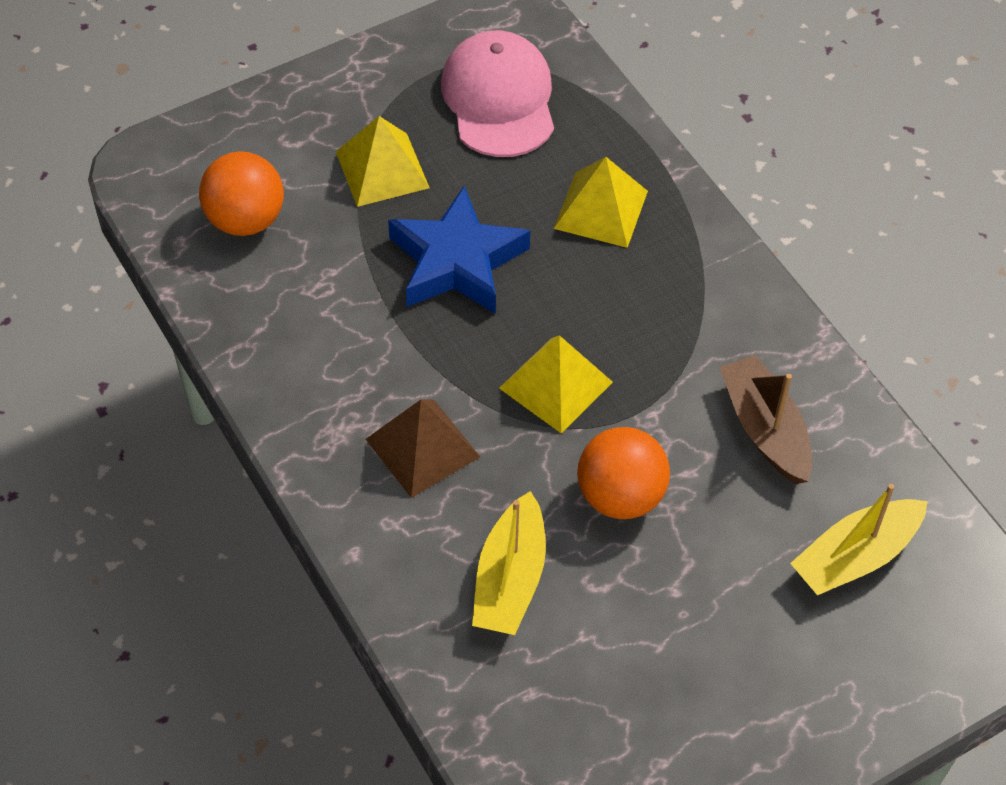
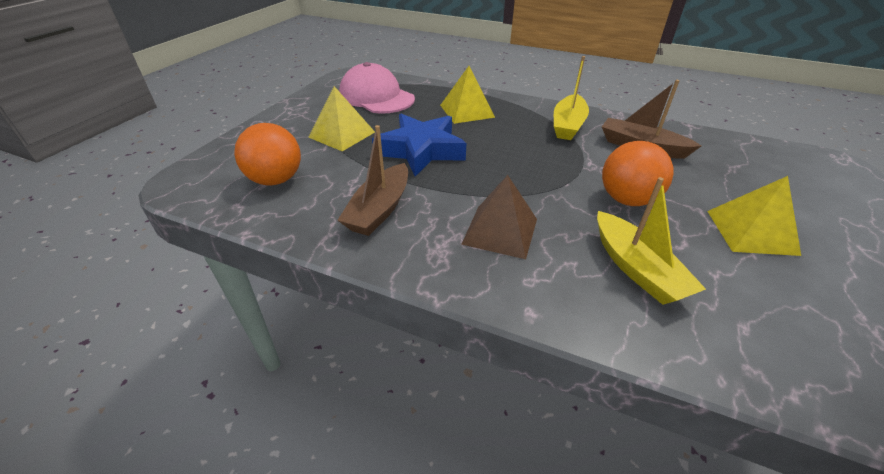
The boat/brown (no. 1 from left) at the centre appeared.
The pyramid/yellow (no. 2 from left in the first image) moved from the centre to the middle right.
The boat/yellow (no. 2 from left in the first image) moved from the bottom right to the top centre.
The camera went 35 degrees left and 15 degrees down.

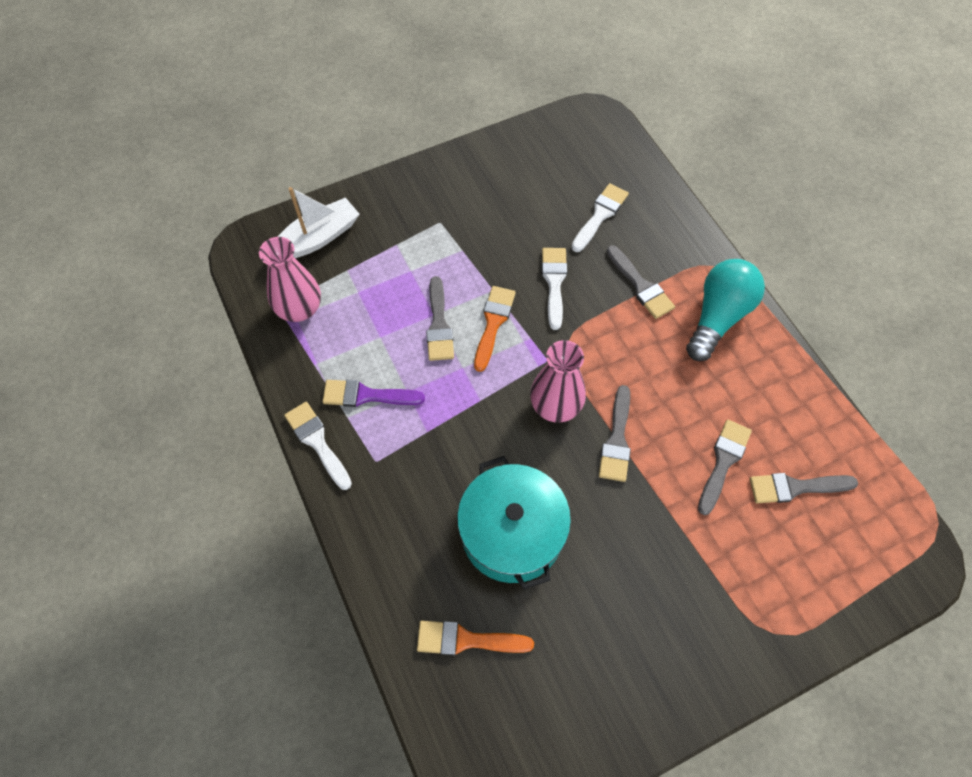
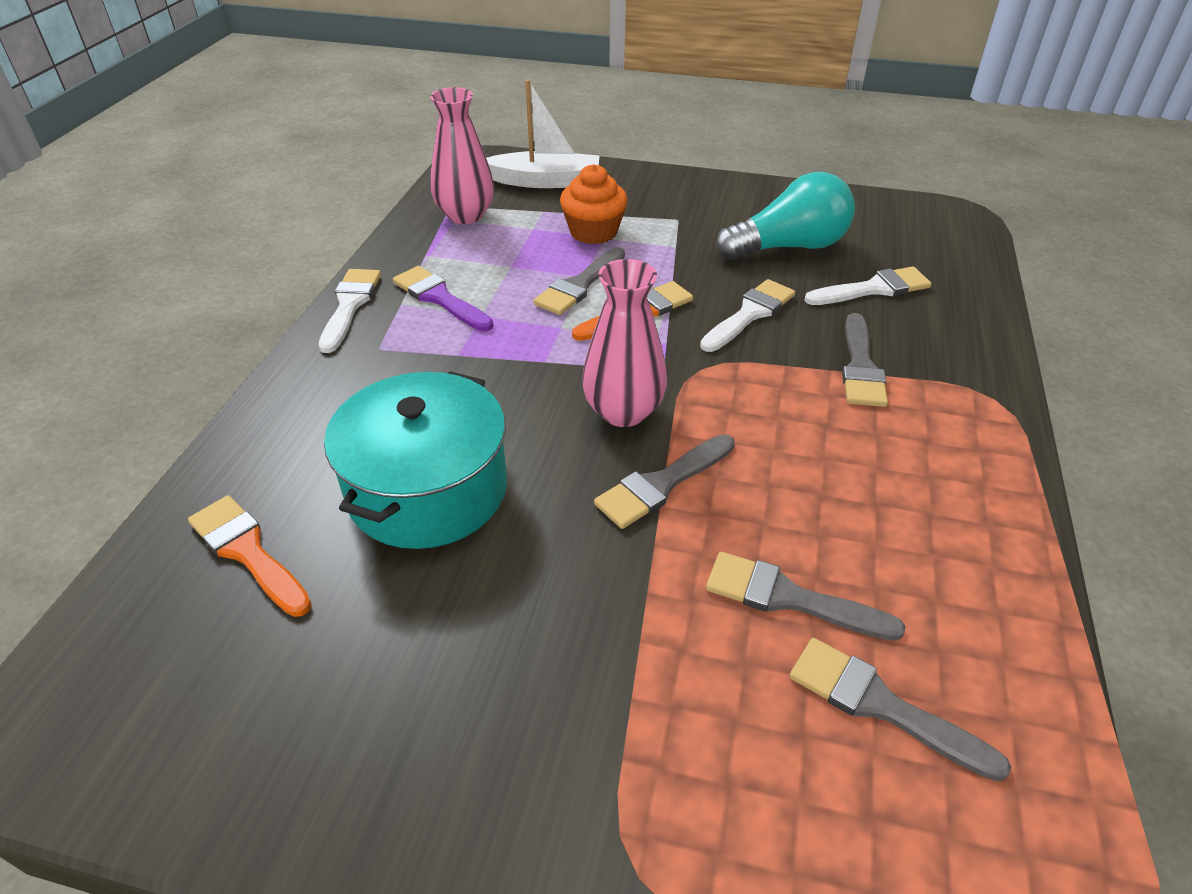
The cupcake/orange at the top centre appeared.
The light bulb/turquoise moved from the middle right to the top centre.
The brush/grey (no. 4 from left in the first image) at the middle right turned 135 degrees counterclockwise.
The camera went 40 degrees right and 20 degrees down.

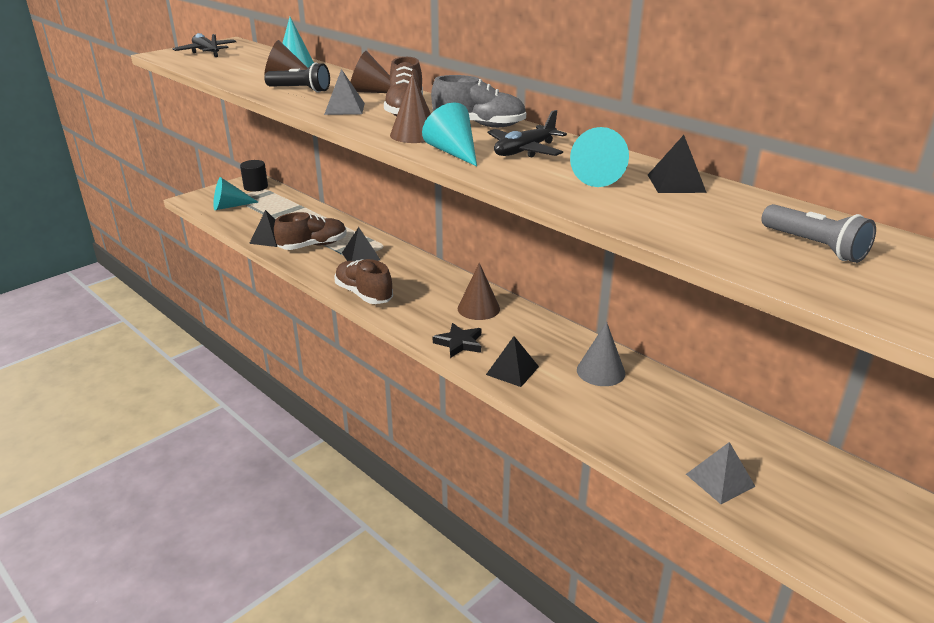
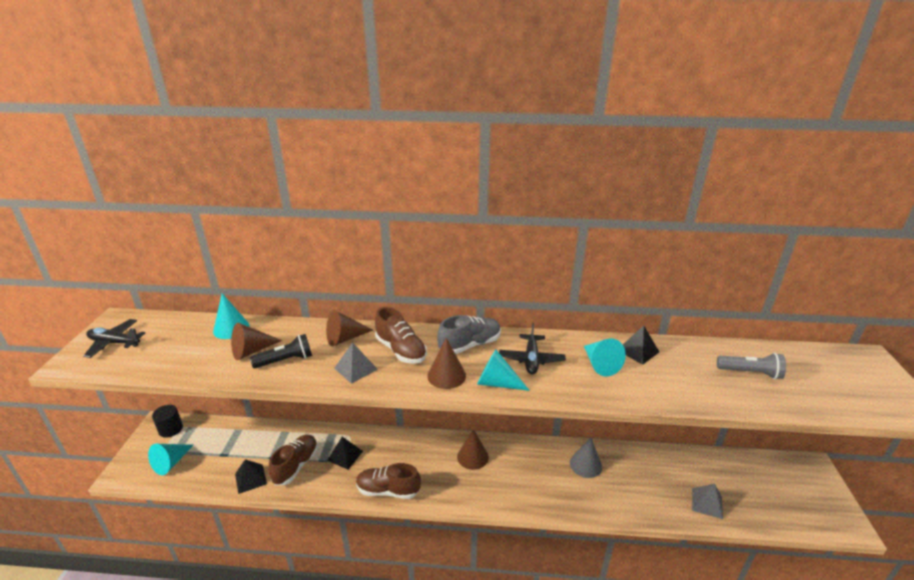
The star/black at the centre disappeared.
The pyramid/black (no. 3 from left) at the centre disappeared.
The camera went 40 degrees left and 0 degrees up.

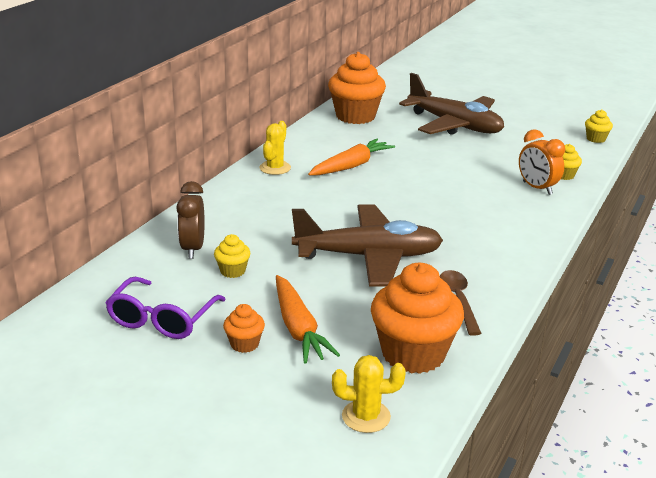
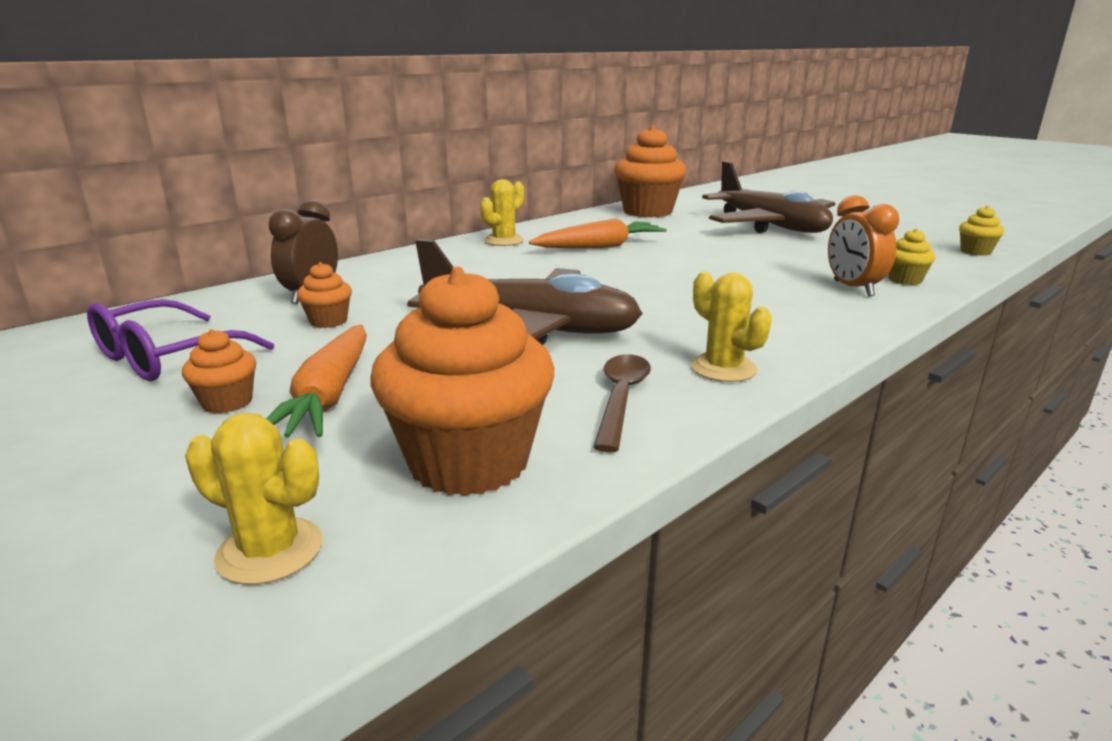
The cactus/yellow (no. 3 from left) at the centre appeared.
The cupcake/yellow (no. 1 from left) at the centre became the cupcake/orange (no. 2 from left) at the middle left.
The camera went 20 degrees right and 5 degrees down.

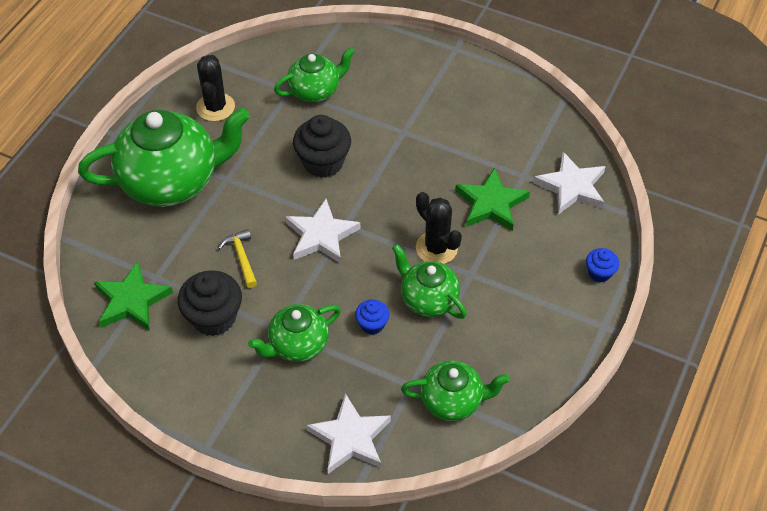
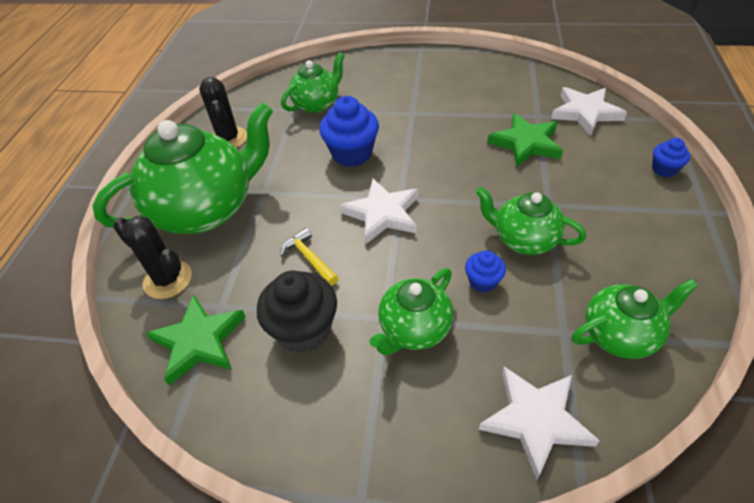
The cactus/black (no. 2 from left in the first image) moved from the centre to the middle left.
The cupcake/black (no. 2 from left) at the top centre became the cupcake/blue (no. 1 from left) at the top centre.
The camera went 15 degrees left and 5 degrees down.

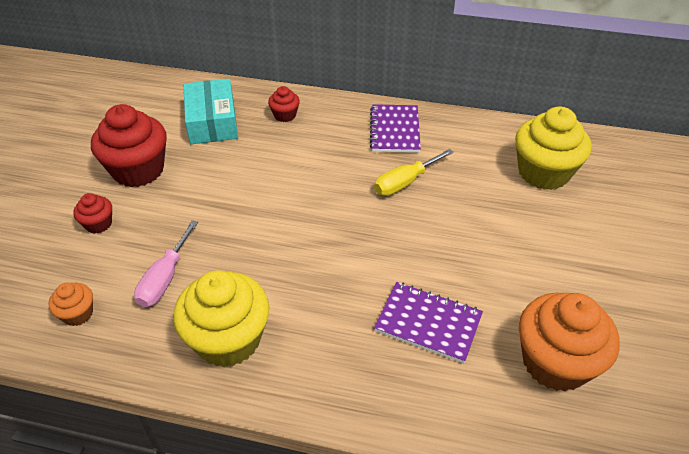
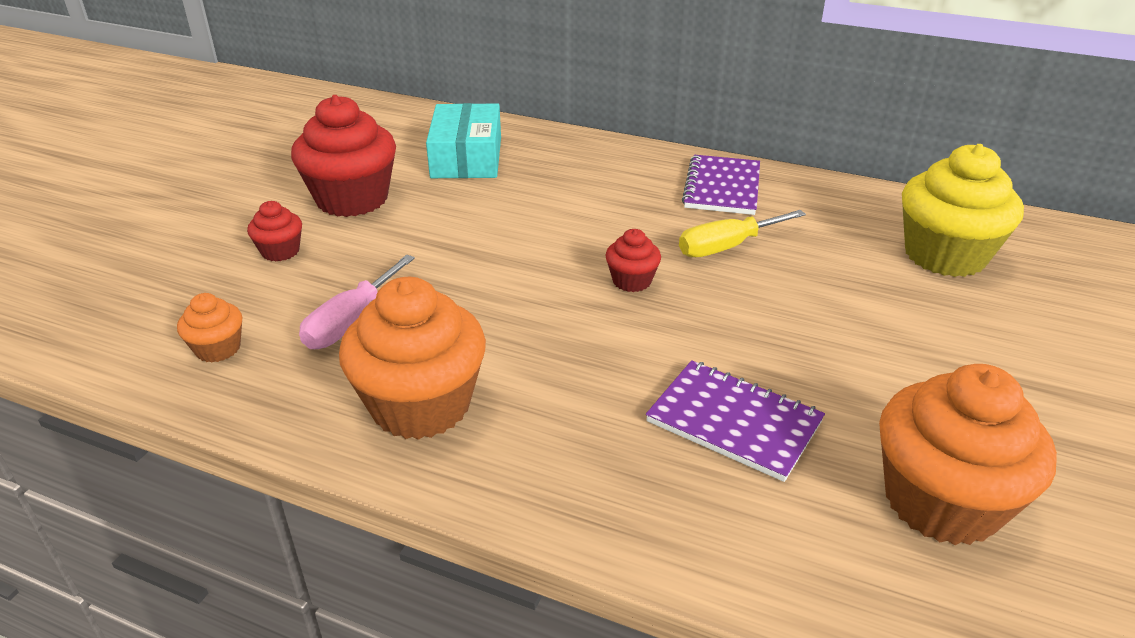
The cupcake/red (no. 3 from left) moved from the top centre to the centre.
The cupcake/yellow (no. 1 from left) at the bottom left became the cupcake/orange (no. 2 from left) at the centre.
The camera went 10 degrees right and 10 degrees down.

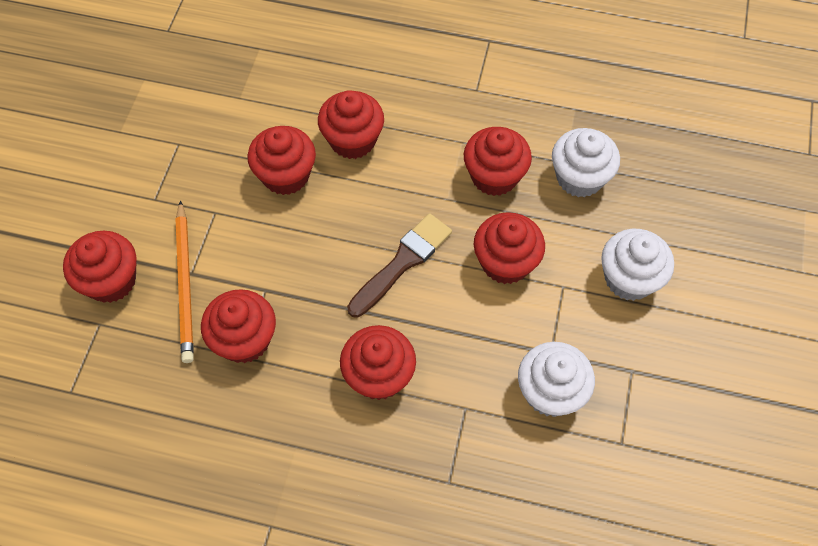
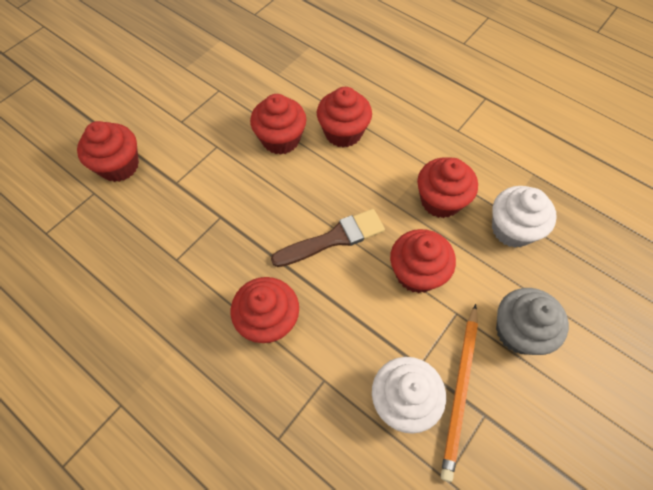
The cupcake/red (no. 2 from left) at the middle left disappeared.
The pencil/orange moved from the middle left to the bottom right.
The cupcake/white (no. 3 from left) at the middle right became the cupcake/grey at the middle right.
The camera went 25 degrees right and 0 degrees up.

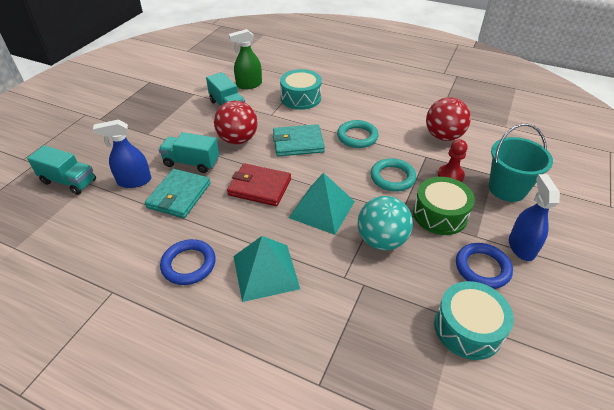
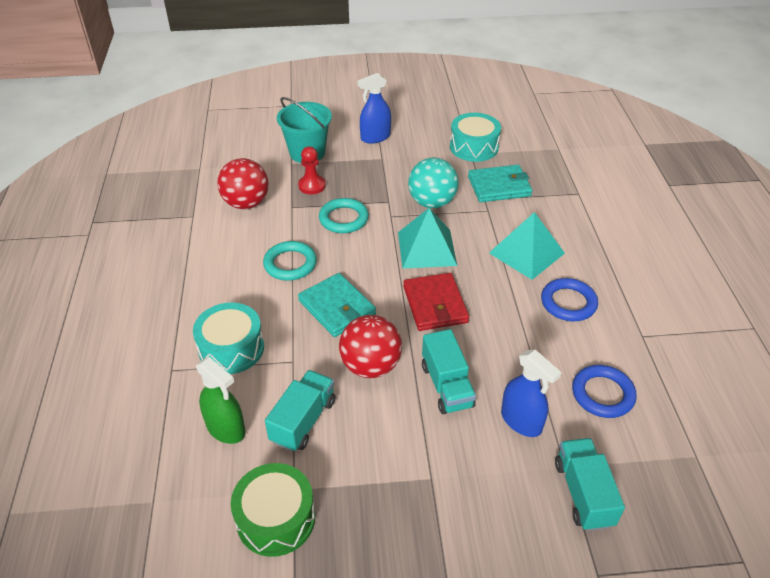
The wallet/turquoise (no. 1 from left in the first image) moved from the middle left to the top centre.
The drum/green moved from the middle right to the bottom centre.
The ring/blue (no. 2 from left) moved from the middle right to the bottom right.
The camera went 120 degrees left and 0 degrees up.

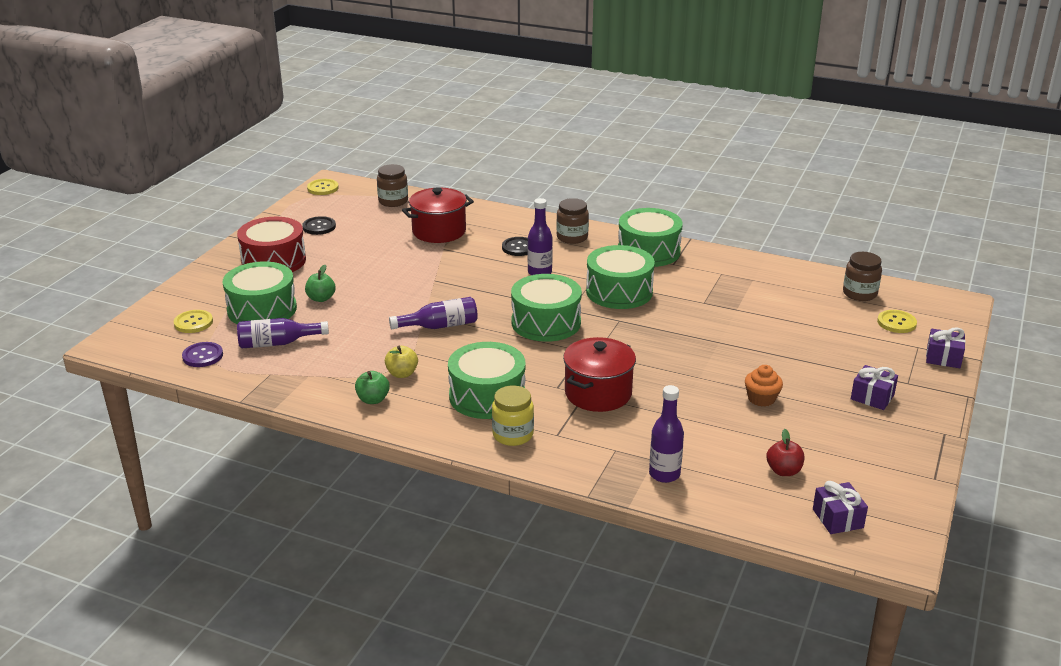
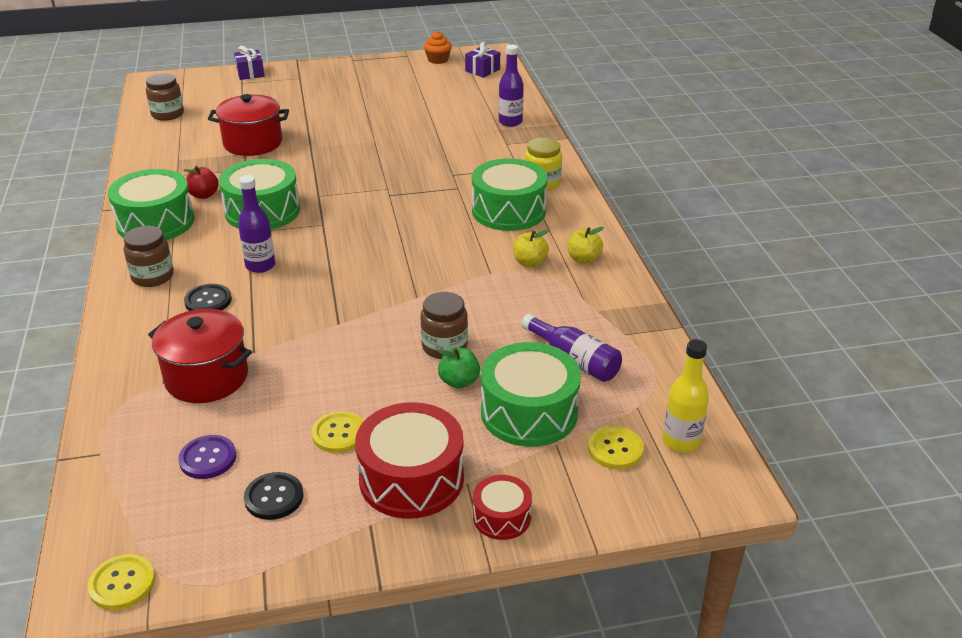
The bottle/purple (no. 2 from left) at the centre disappeared.
The drum/green (no. 3 from left) at the centre disappeared.
The gift/purple (no. 2 from left) at the middle right disappeared.
The drum/red (no. 2 from left) at the bottom centre appeared.
The bottle/yellow at the middle right appeared.
The button/purple moved from the middle left to the bottom left.
The jar/brown (no. 1 from left in the first image) moved from the top centre to the centre.
The pot/red (no. 2 from left) moved from the centre to the top left.
The cupcake/orange moved from the middle right to the top centre.
The apple/red moved from the bottom right to the top left.
The button/yellow (no. 3 from left in the first image) moved from the middle right to the bottom centre.
The apple/green (no. 2 from left) at the centre became the apple/yellow (no. 2 from left) at the centre.
The camera went 125 degrees left and 5 degrees up.

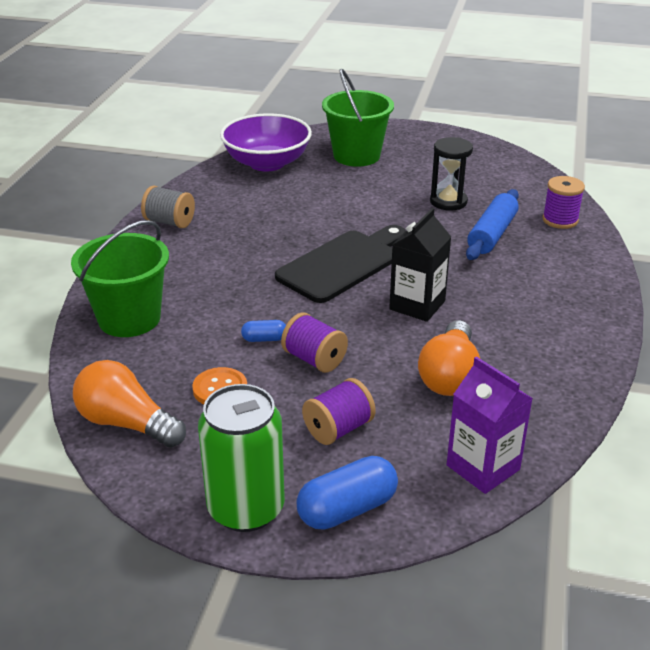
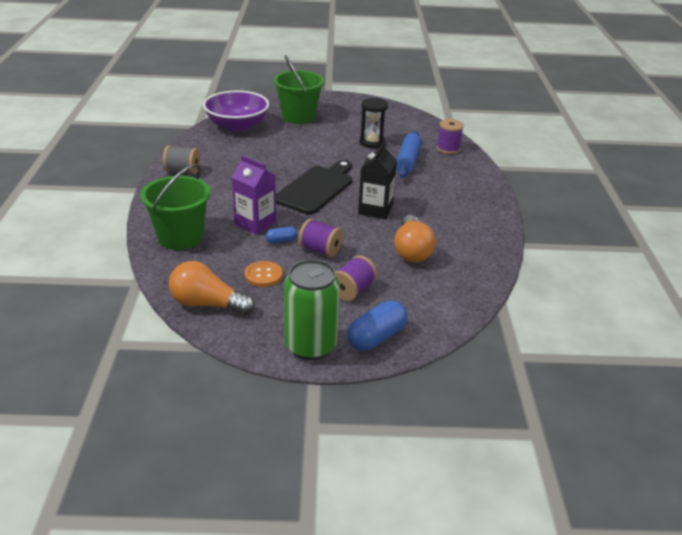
The carton/purple moved from the middle right to the centre.
The camera went 15 degrees left and 0 degrees up.

